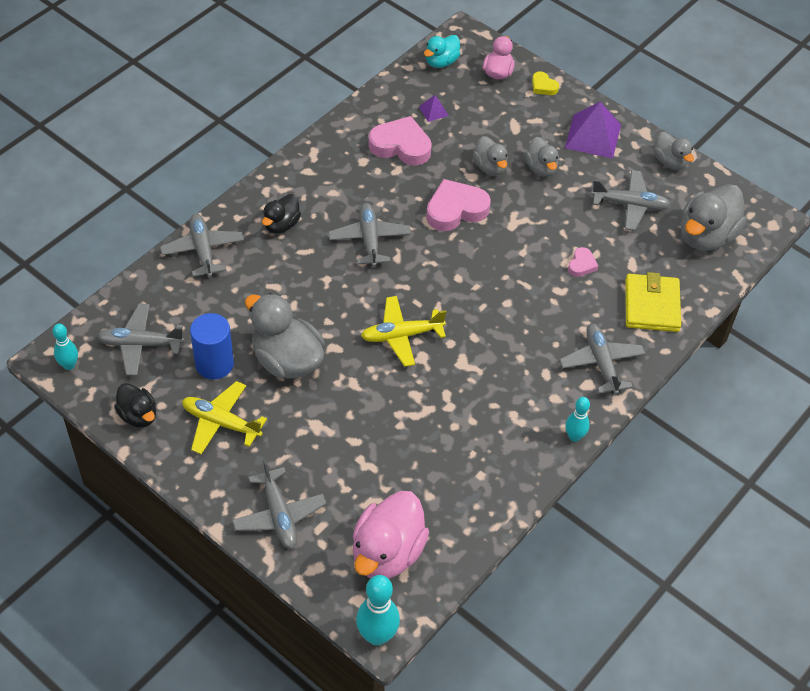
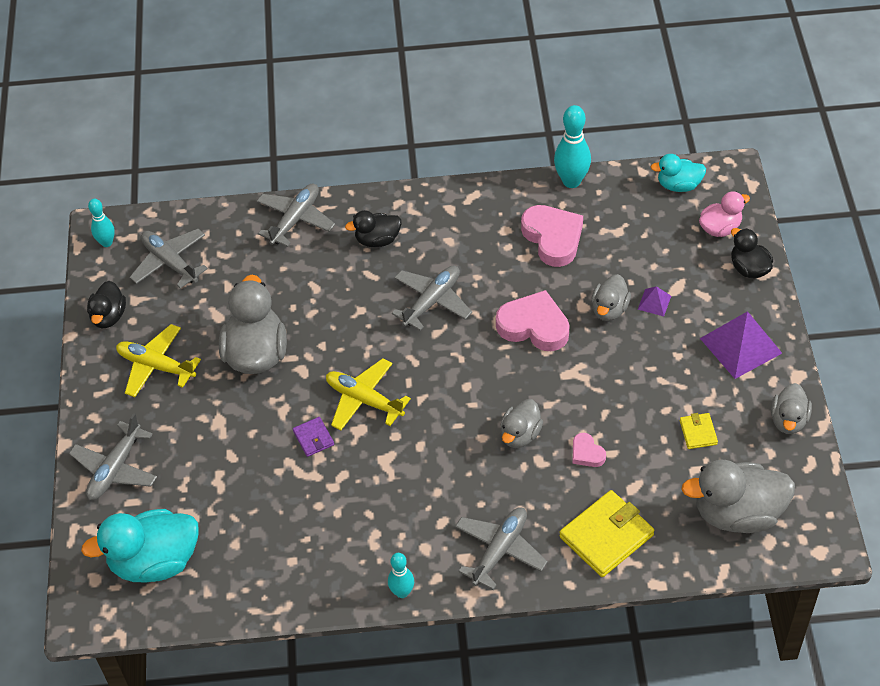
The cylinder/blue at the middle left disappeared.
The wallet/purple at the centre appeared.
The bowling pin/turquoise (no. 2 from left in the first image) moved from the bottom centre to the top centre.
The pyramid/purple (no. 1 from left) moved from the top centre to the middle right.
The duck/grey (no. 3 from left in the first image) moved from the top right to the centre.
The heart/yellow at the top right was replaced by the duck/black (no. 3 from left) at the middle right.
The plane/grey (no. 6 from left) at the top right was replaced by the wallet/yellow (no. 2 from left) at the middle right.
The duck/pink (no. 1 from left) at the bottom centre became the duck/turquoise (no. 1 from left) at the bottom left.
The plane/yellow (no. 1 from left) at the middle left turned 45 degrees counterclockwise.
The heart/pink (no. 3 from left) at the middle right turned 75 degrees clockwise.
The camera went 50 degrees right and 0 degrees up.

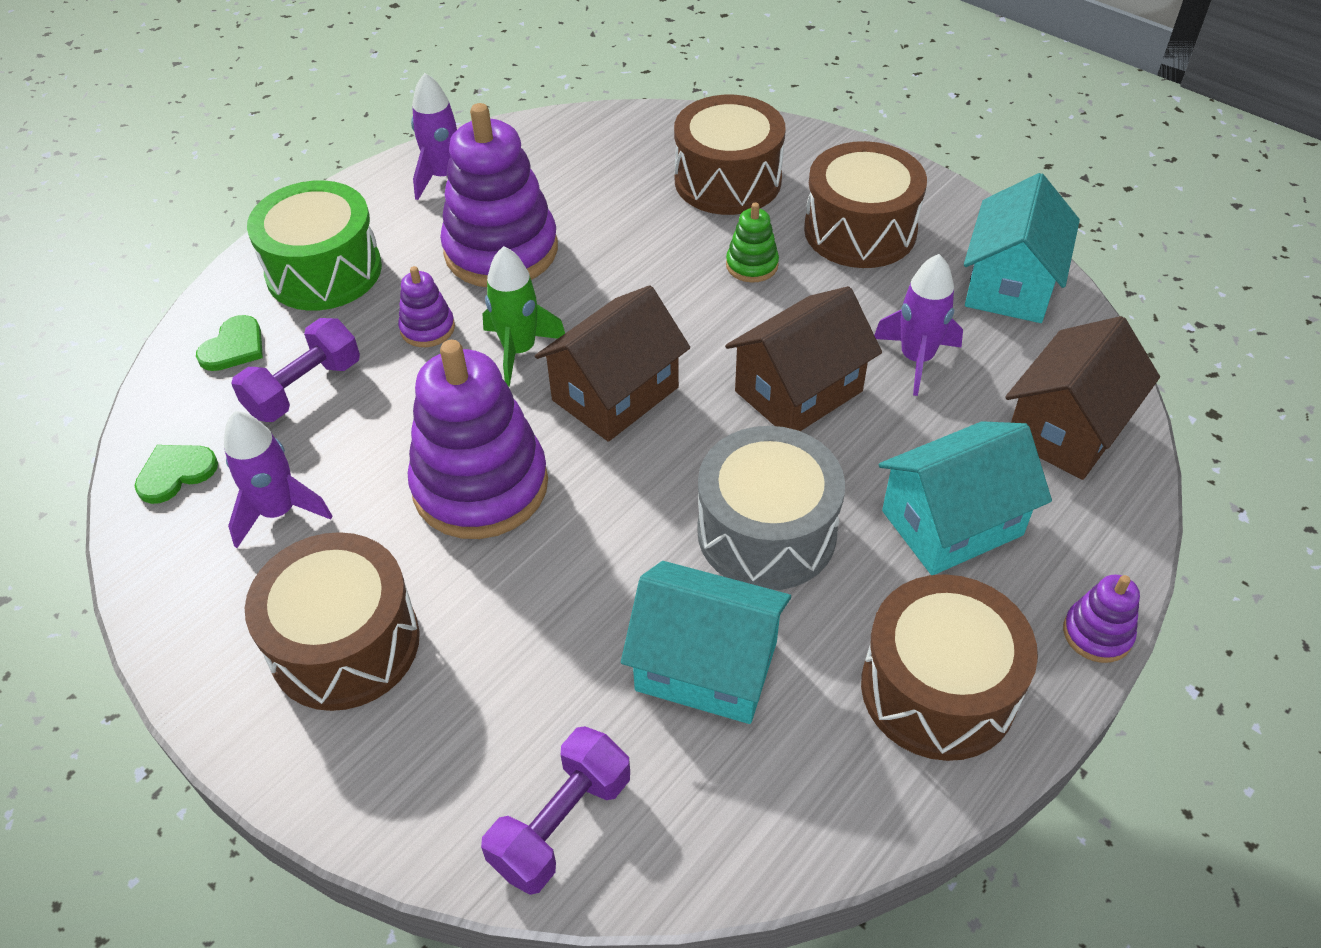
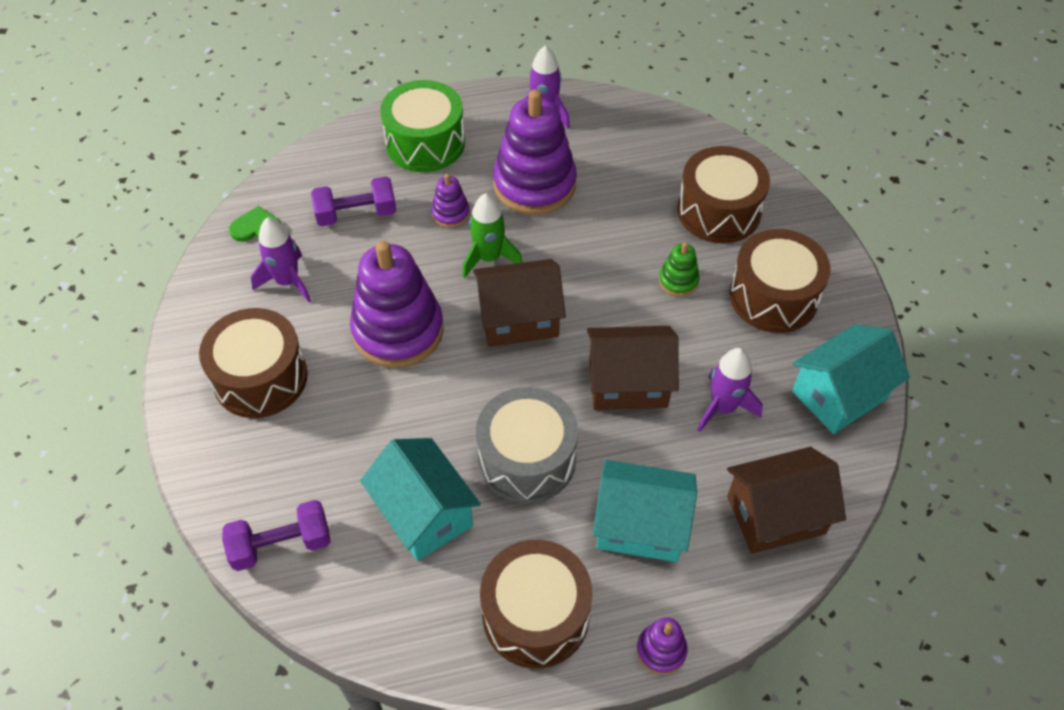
The heart/green (no. 2 from left) at the middle left disappeared.
The camera went 35 degrees right and 5 degrees up.

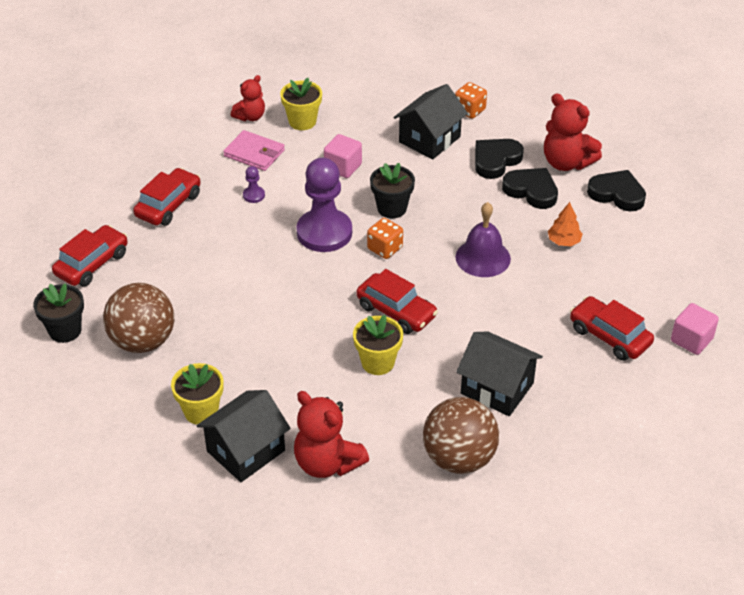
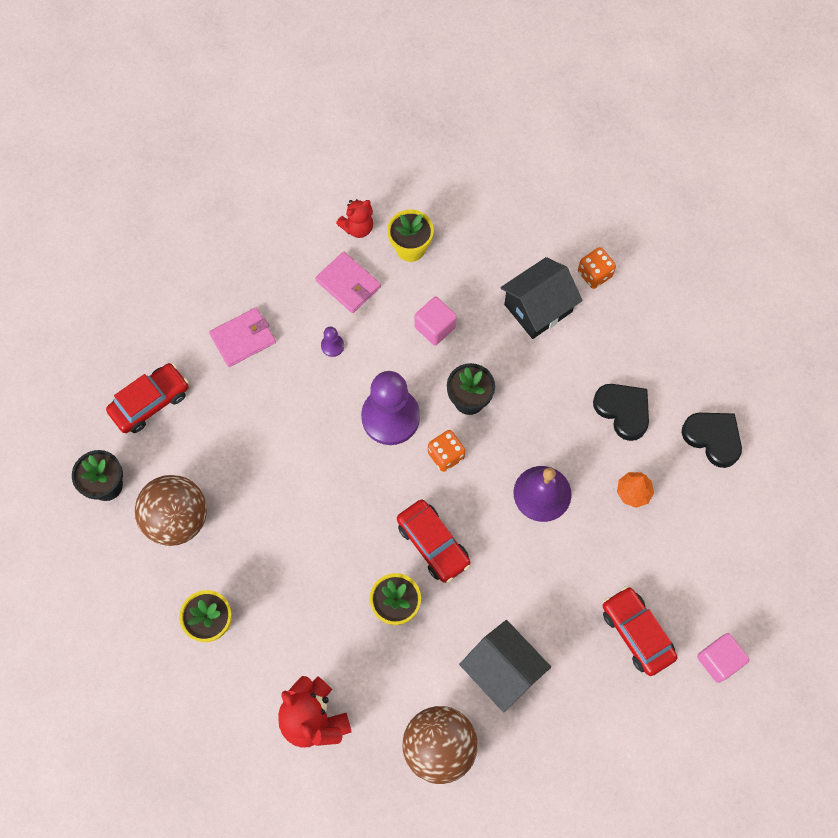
The house/black (no. 1 from left) at the bottom left disappeared.
The heart/black (no. 1 from left) at the top right disappeared.
The teddy bear/red (no. 3 from left) at the top right disappeared.
The car/red (no. 2 from left) at the top left was replaced by the wallet/pink (no. 1 from left) at the middle left.
The camera went 15 degrees right and 25 degrees up.

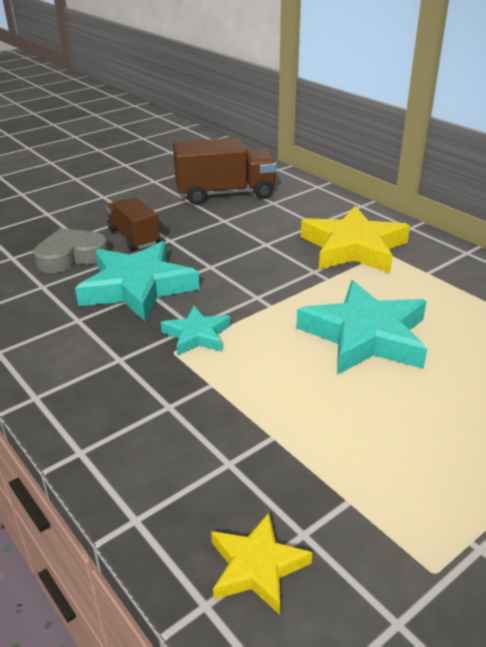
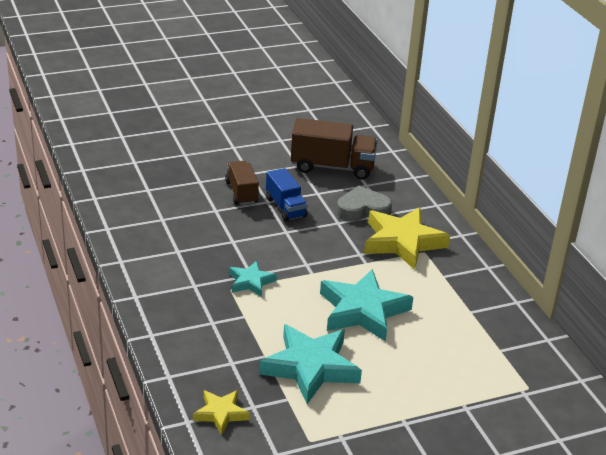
The truck/blue at the centre appeared.
The heart/grey moved from the middle left to the centre.
The star/turquoise (no. 1 from left in the first image) moved from the middle left to the bottom centre.
The camera went 15 degrees right and 0 degrees up.

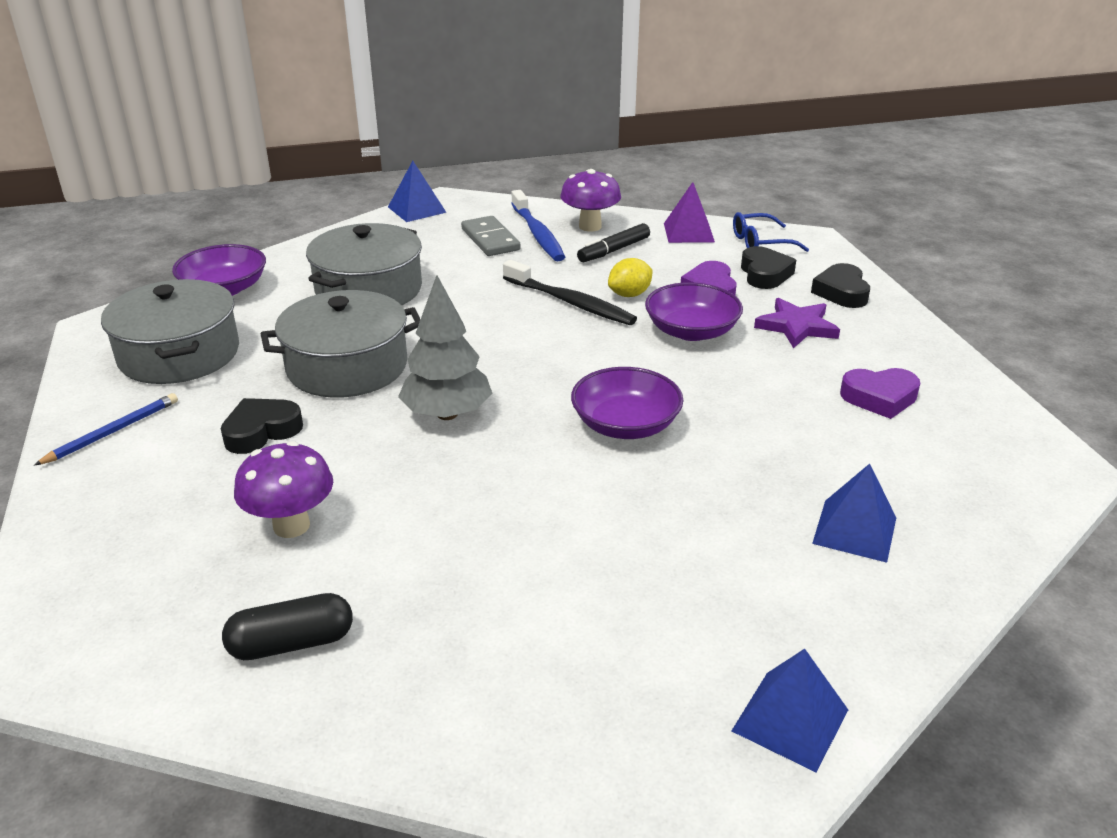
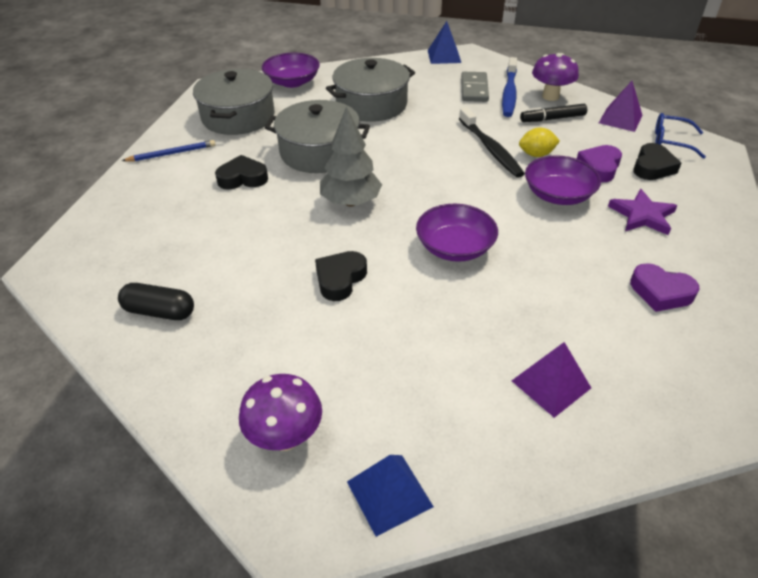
The mushroom/purple (no. 1 from left) moved from the middle left to the bottom centre.
The heart/black (no. 3 from left in the first image) moved from the middle right to the centre.
The pyramid/blue (no. 3 from left) at the middle right became the pyramid/purple (no. 1 from left) at the middle right.
The camera went 30 degrees right and 10 degrees up.

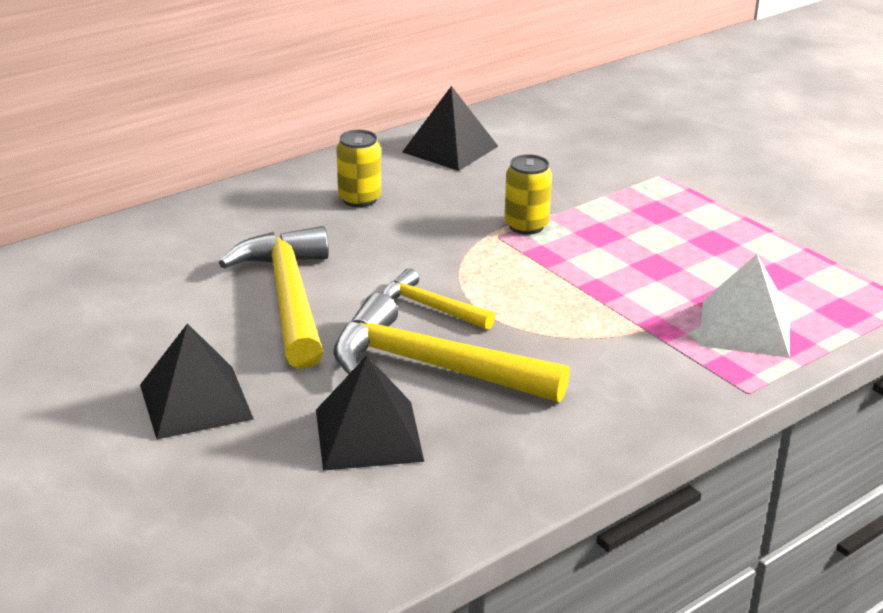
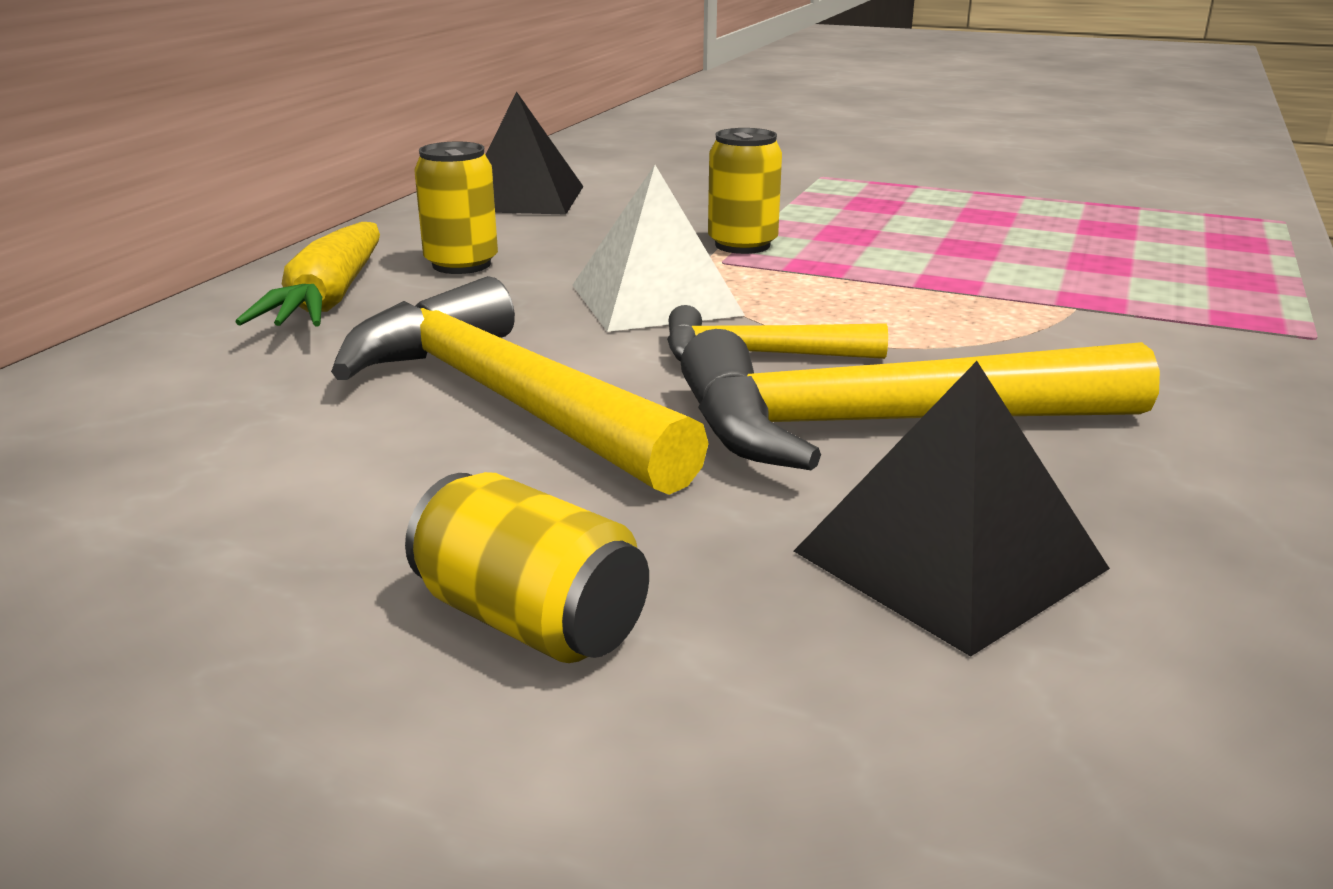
The carrot/yellow at the top left appeared.
The pyramid/white moved from the middle right to the top centre.
The pyramid/black (no. 1 from left) at the middle left was replaced by the can/yellow (no. 2 from left) at the centre.
The camera went 30 degrees left and 5 degrees down.

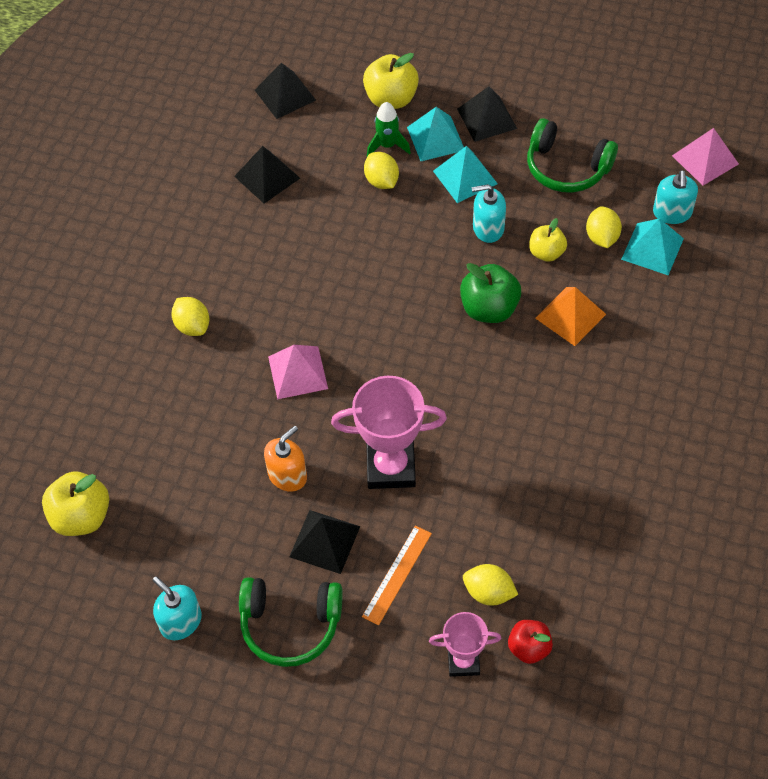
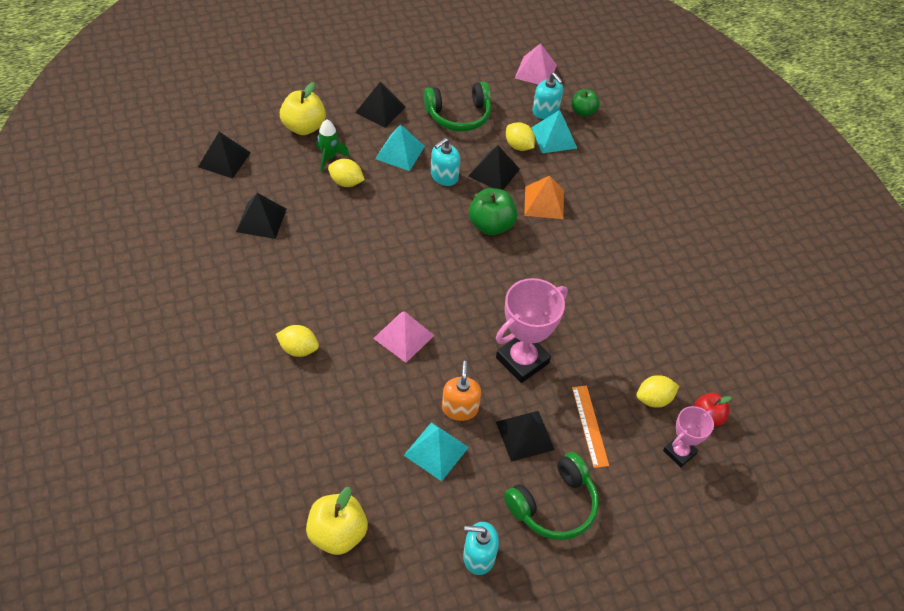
The apple/green (no. 2 from left) at the top centre appeared.
The pyramid/turquoise (no. 1 from left in the first image) moved from the top centre to the bottom centre.
The apple/yellow (no. 3 from left) at the top right was replaced by the pyramid/black (no. 4 from left) at the top centre.
The camera went 45 degrees left and 5 degrees down.

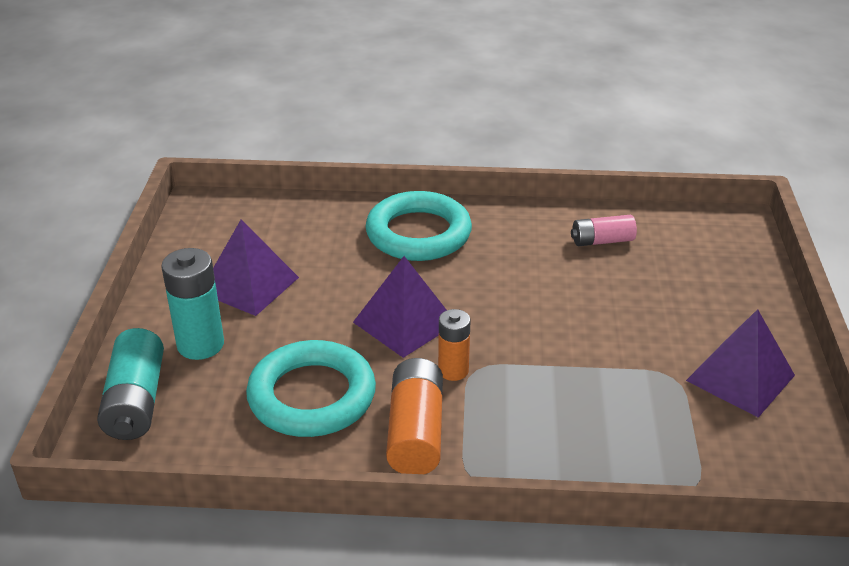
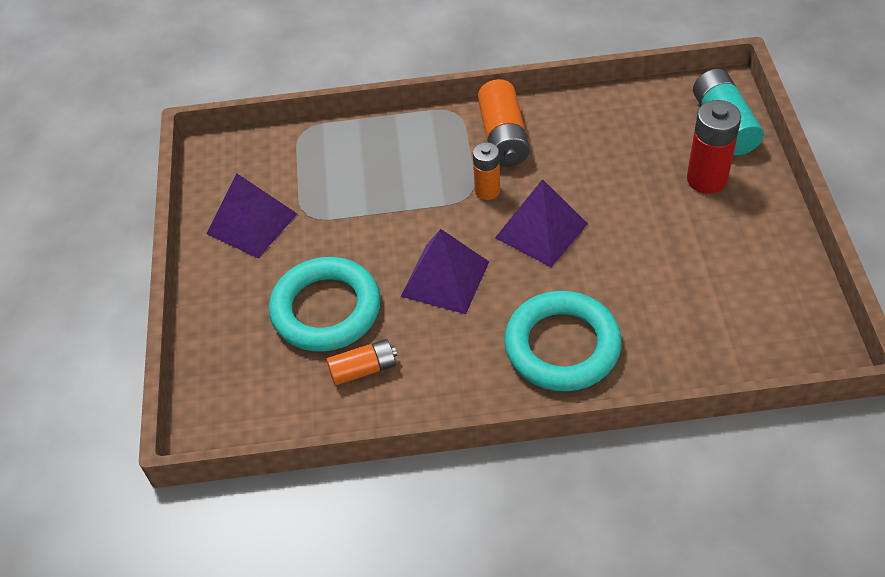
The pyramid/purple (no. 1 from left in the first image) moved from the middle left to the centre.
The ring/turquoise (no. 1 from left) moved from the bottom centre to the centre.
The battery/turquoise (no. 2 from left) at the middle left became the battery/red at the top right.
The battery/pink at the middle right became the battery/orange (no. 1 from left) at the centre.
The camera went 175 degrees right and 15 degrees up.

